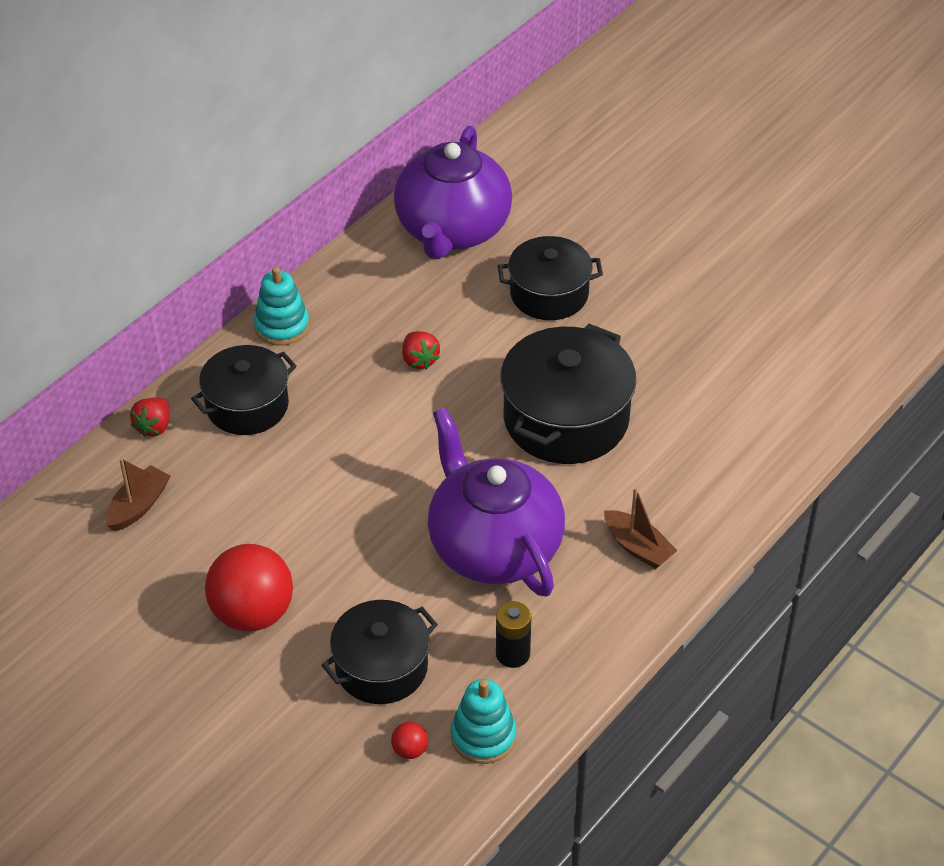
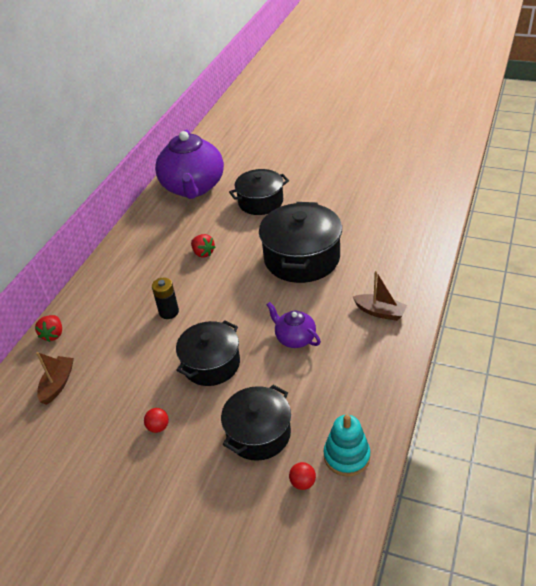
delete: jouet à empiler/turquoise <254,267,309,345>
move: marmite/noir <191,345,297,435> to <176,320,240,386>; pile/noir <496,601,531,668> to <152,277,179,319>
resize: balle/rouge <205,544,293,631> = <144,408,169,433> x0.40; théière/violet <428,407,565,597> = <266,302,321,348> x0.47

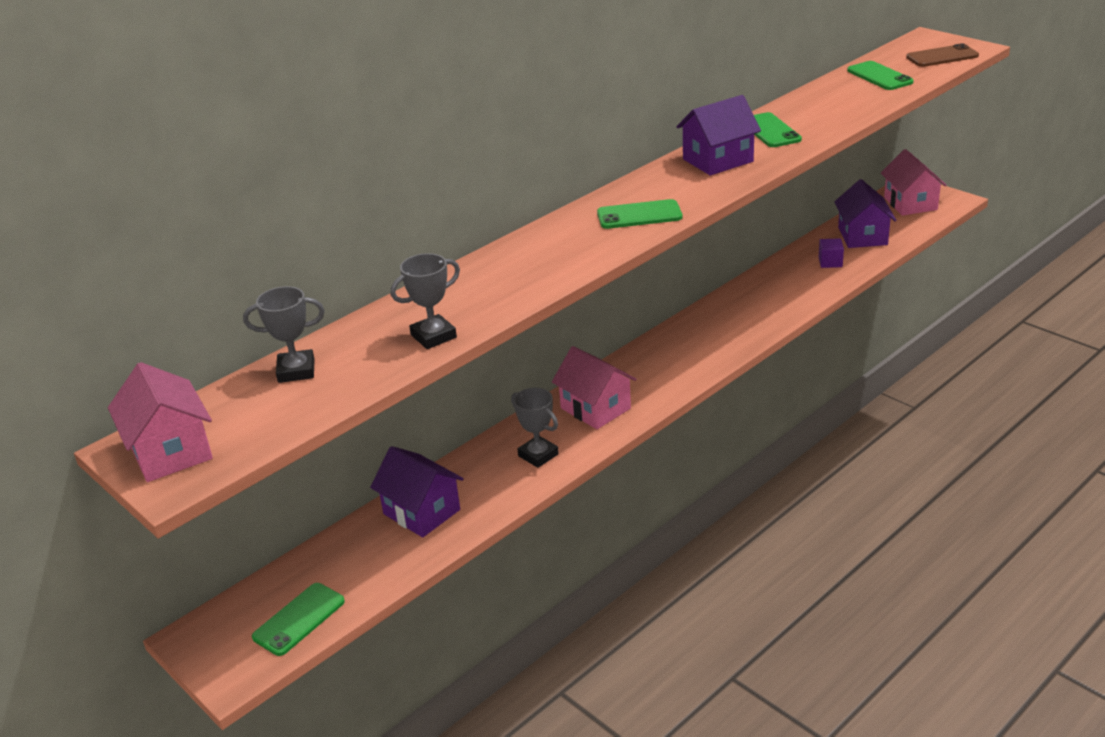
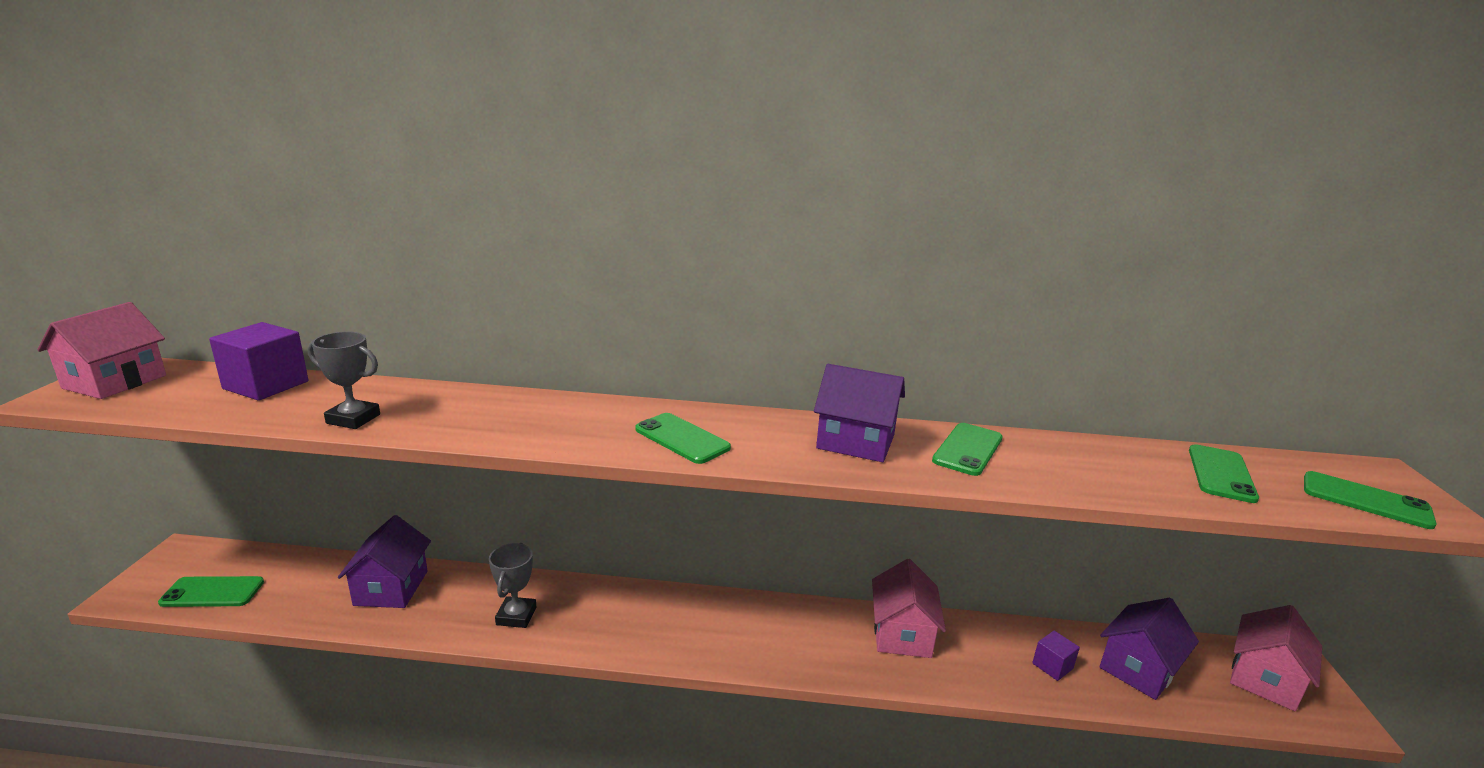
move: maison/rose <552,346,637,429> to <872,559,946,658>
replace: trophée/gris <243,286,325,383> to cube/violet <209,322,308,401>
recolor: téléphone/marron <906,43,979,67> to téléphone/vert <1304,471,1437,529>

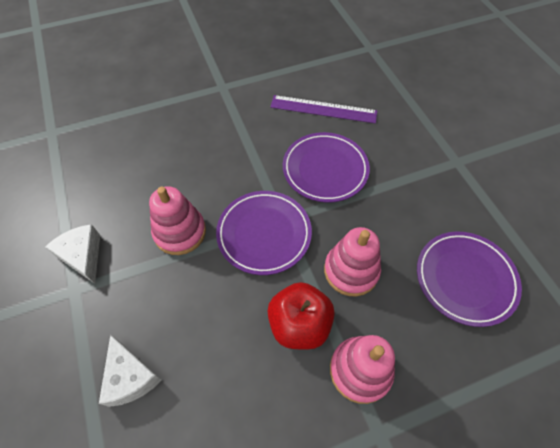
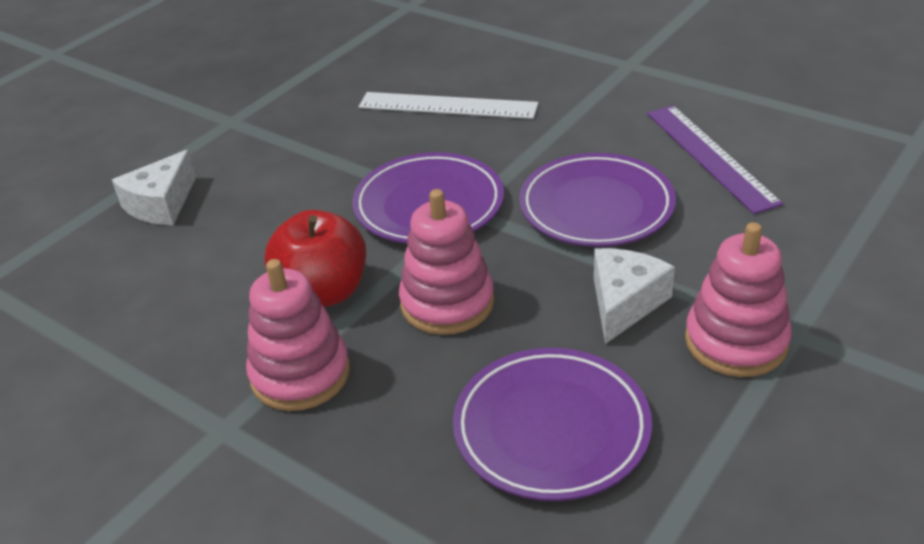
insert: règle/blanc <359,92,539,119>
move: fromage/blanc <45,224,100,284> to <594,248,675,344>; jouet à empiler/rose <149,186,206,255> to <685,222,792,377>

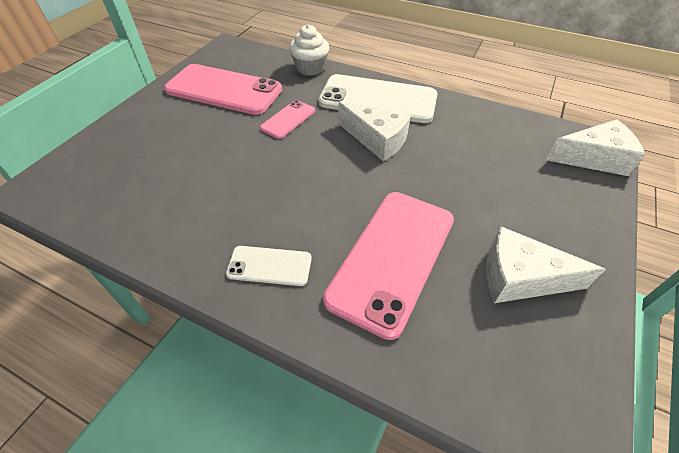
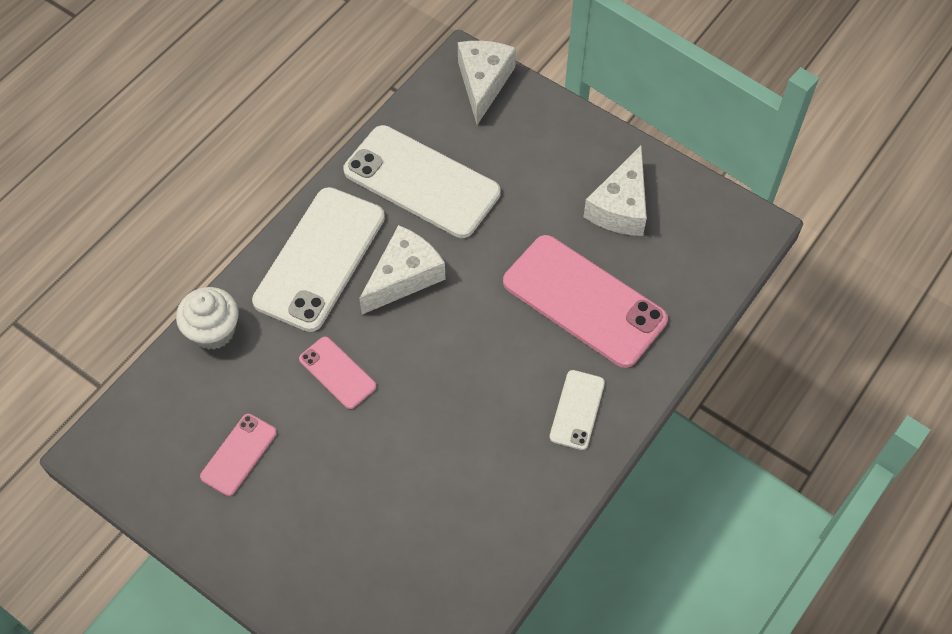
insert: téléphone/blanc <343,125,501,238>
resize: téléphone/rose <164,64,282,115> = <200,414,277,496> x0.49

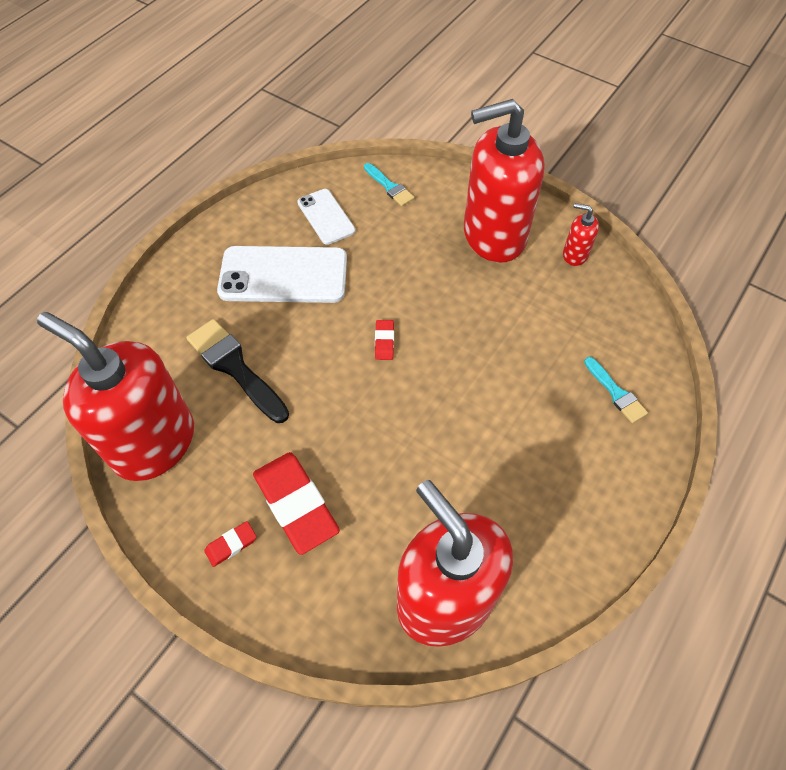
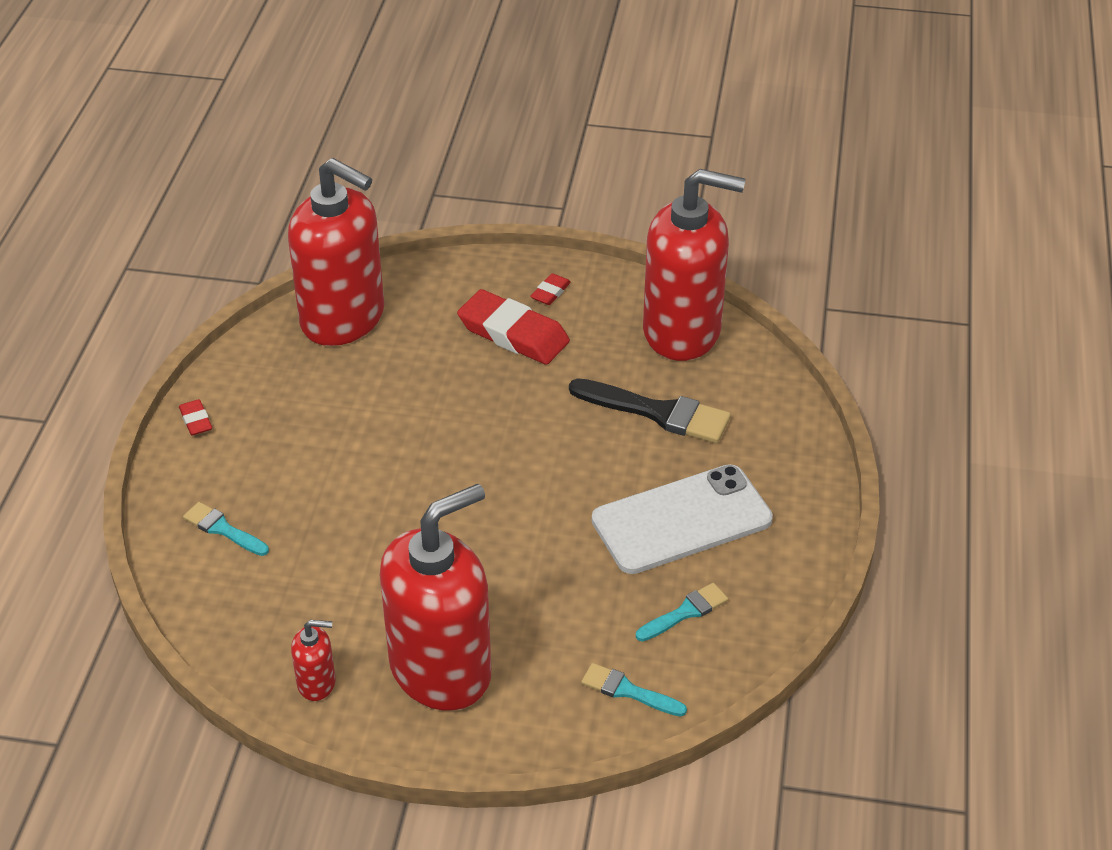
move: gomme/rouge <375,320,394,360> to <179,399,212,435>
replace: téléphone/blanc <297,189,355,245> to pinceau/turquoise <636,583,728,642>

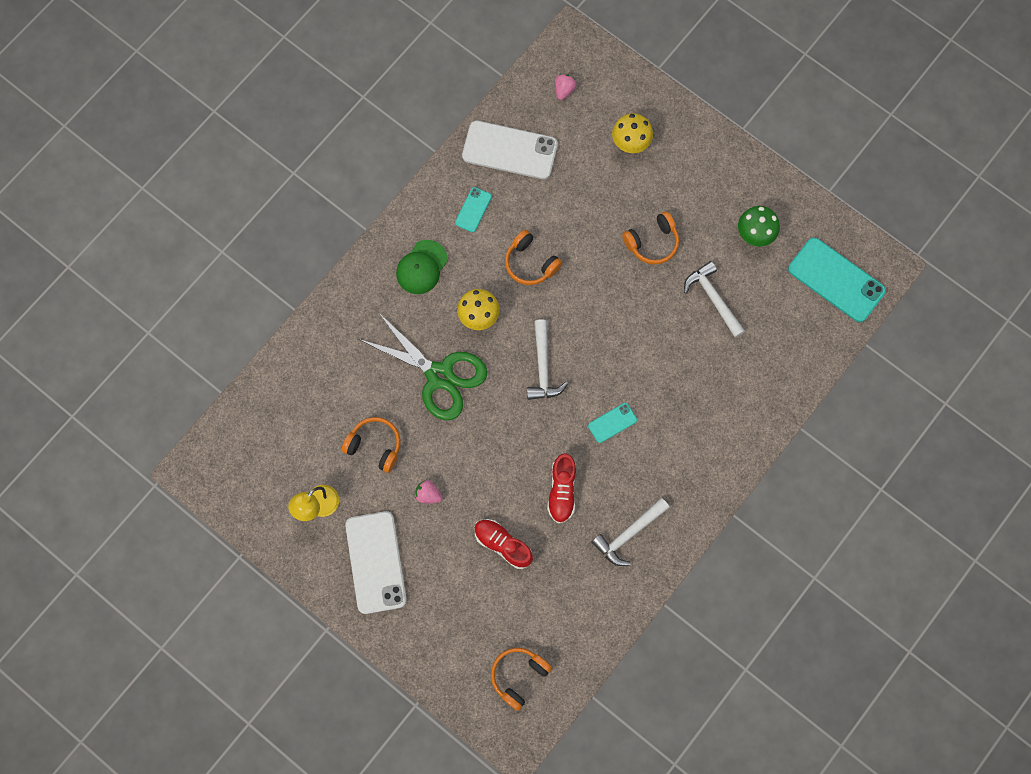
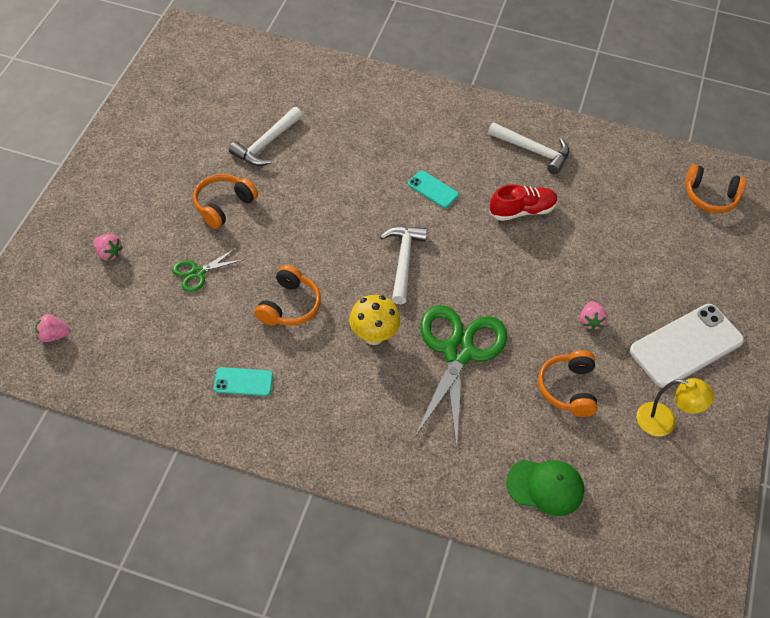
delete: téléphone/blanc <462,120,558,179>; chaussure/rouge <474,519,533,569>; champignon/vert <738,206,780,246>; téléphone/turquoise <788,237,886,322>
insert: ciseaux/vert <172,247,245,292>
move: casquette/vert <396,240,448,294> to <506,460,584,516>
replace: champignon/jaune <612,113,653,153> to fraise/rose <93,234,123,261>
rotate: marteau/blanc <527,319,568,400> = <380,226,427,304> 60 degrees counterclockwise; casque audio/orange <622,211,679,265> = <193,174,258,229> 90 degrees counterclockwise

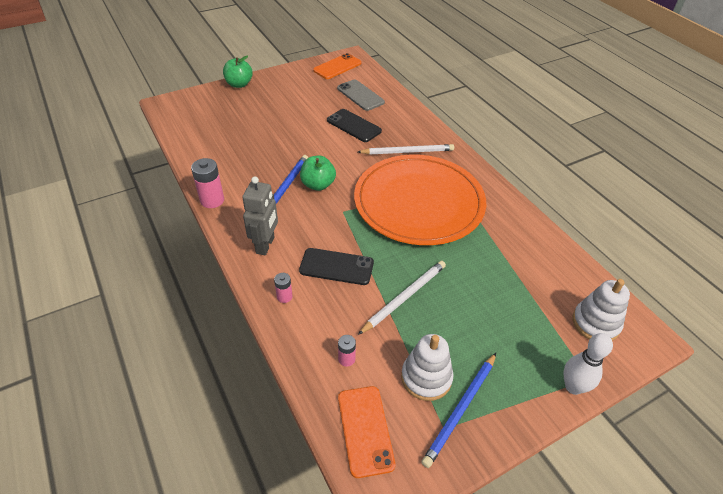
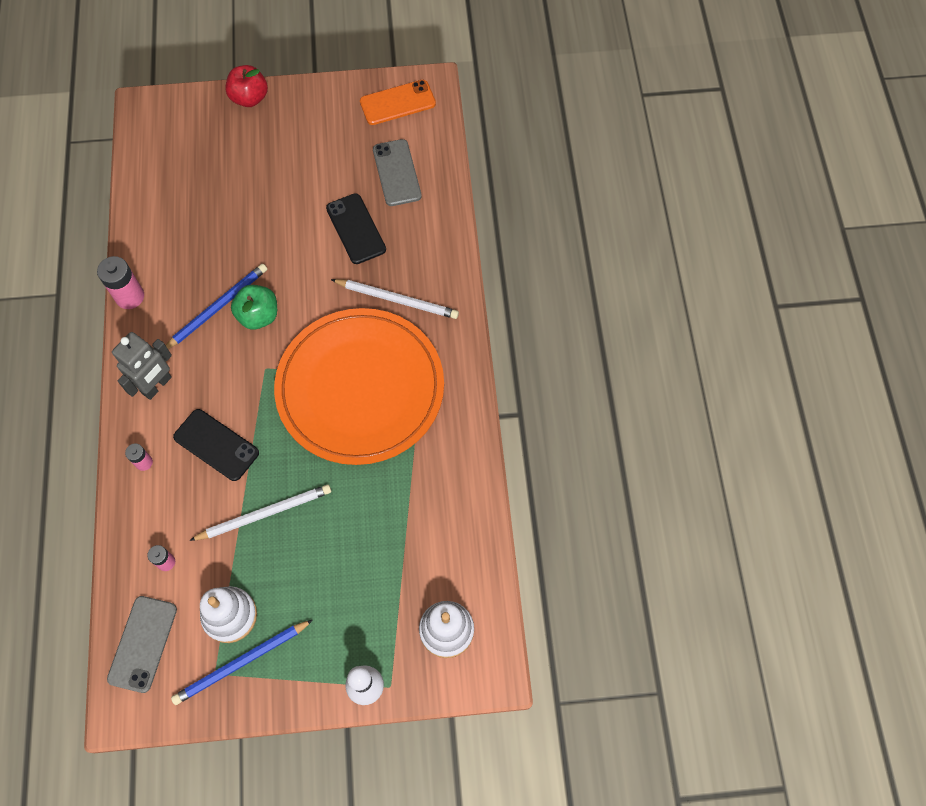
recolor: pomme/vert <223,56,253,88> to pomme/rouge <225,65,268,107>; téléphone/orange <338,386,395,478> to téléphone/gris <107,596,177,693>

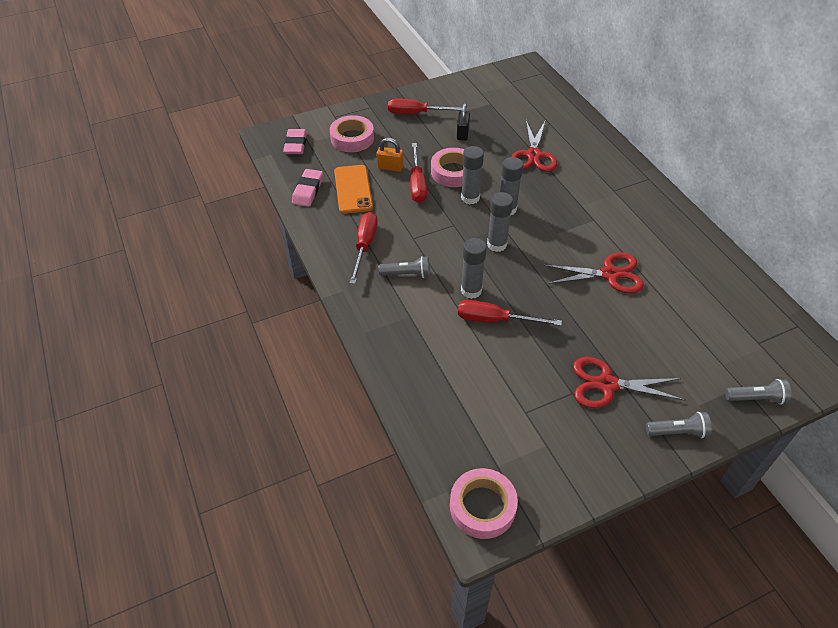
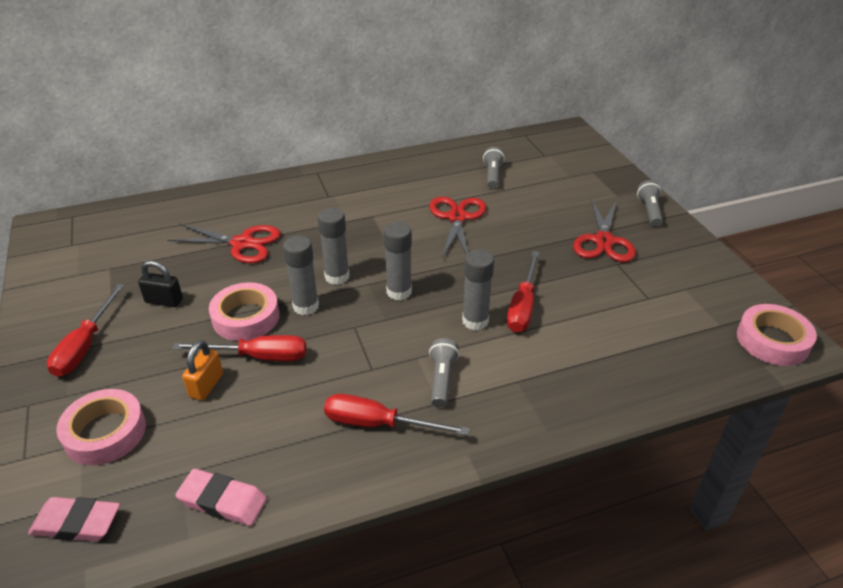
delete: téléphone/orange <334,165,373,214>
move: lampe de poche/gris <725,379,791,405> to <483,147,505,189>

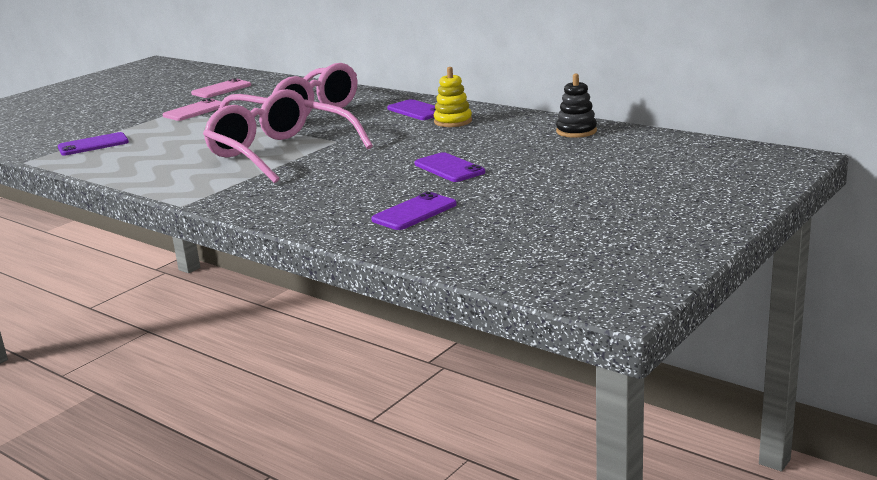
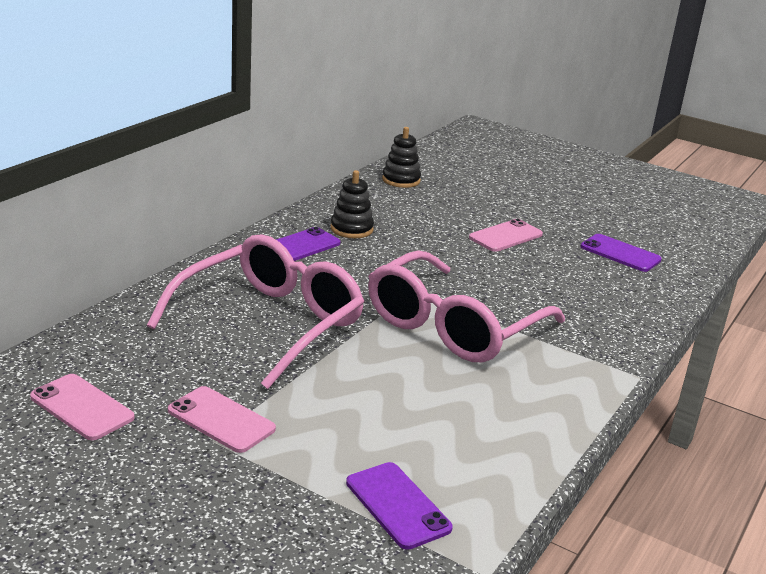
recolor: téléphone/violet <414,152,485,182> to téléphone/rose <469,219,543,252>; jouet à empiler/jaune <434,67,472,127> to jouet à empiler/noir <331,170,374,238>

